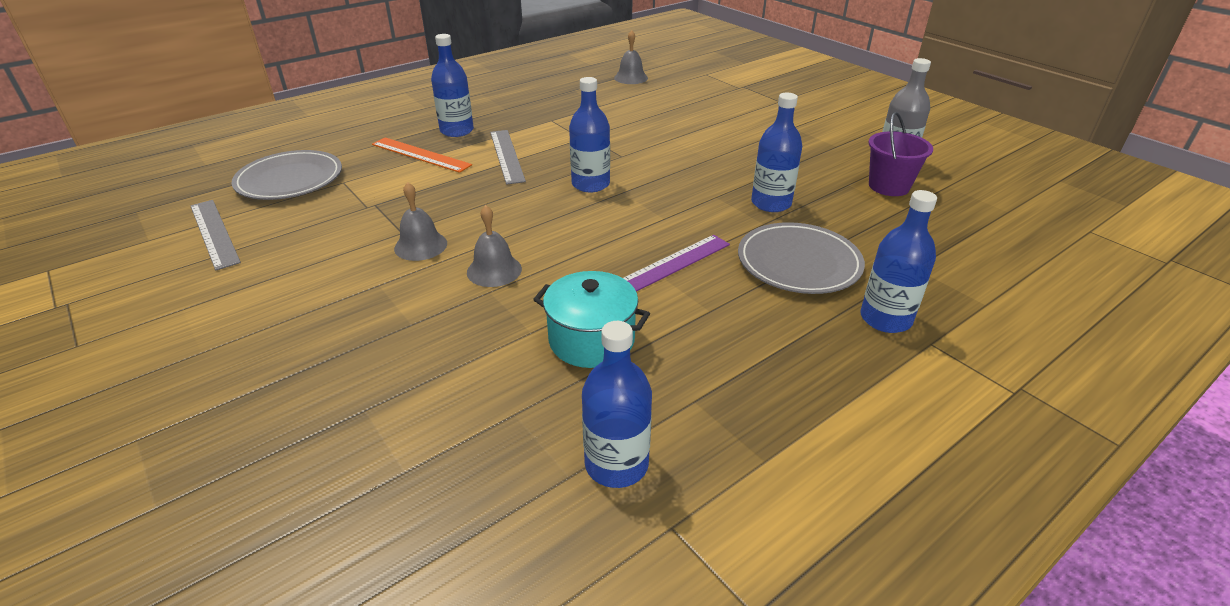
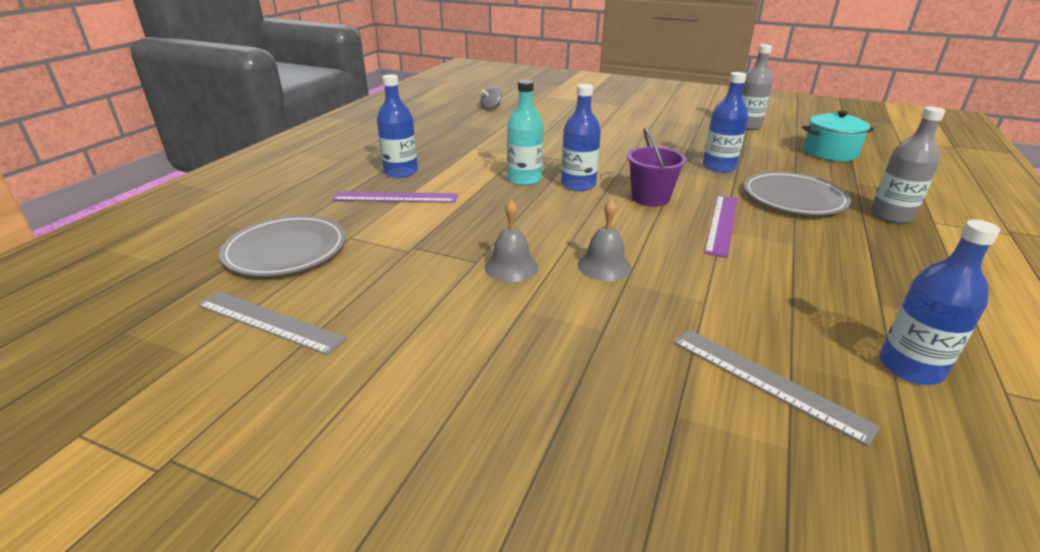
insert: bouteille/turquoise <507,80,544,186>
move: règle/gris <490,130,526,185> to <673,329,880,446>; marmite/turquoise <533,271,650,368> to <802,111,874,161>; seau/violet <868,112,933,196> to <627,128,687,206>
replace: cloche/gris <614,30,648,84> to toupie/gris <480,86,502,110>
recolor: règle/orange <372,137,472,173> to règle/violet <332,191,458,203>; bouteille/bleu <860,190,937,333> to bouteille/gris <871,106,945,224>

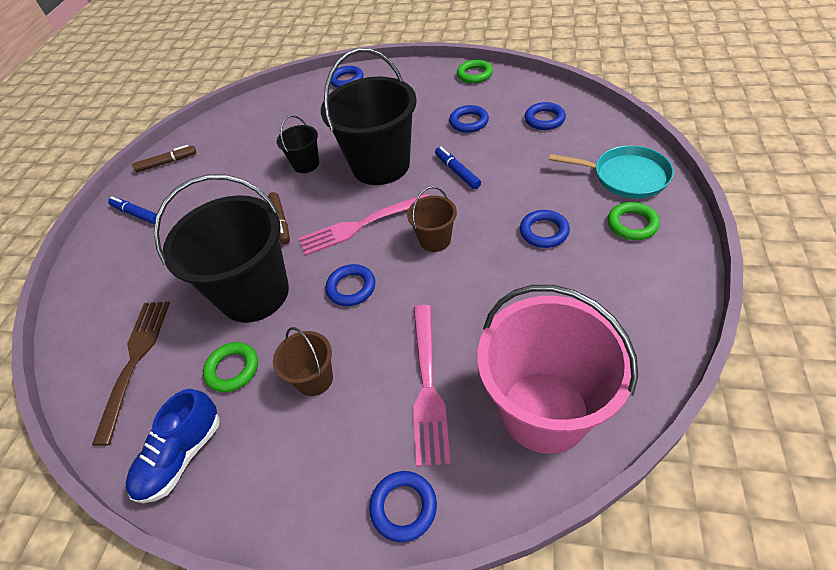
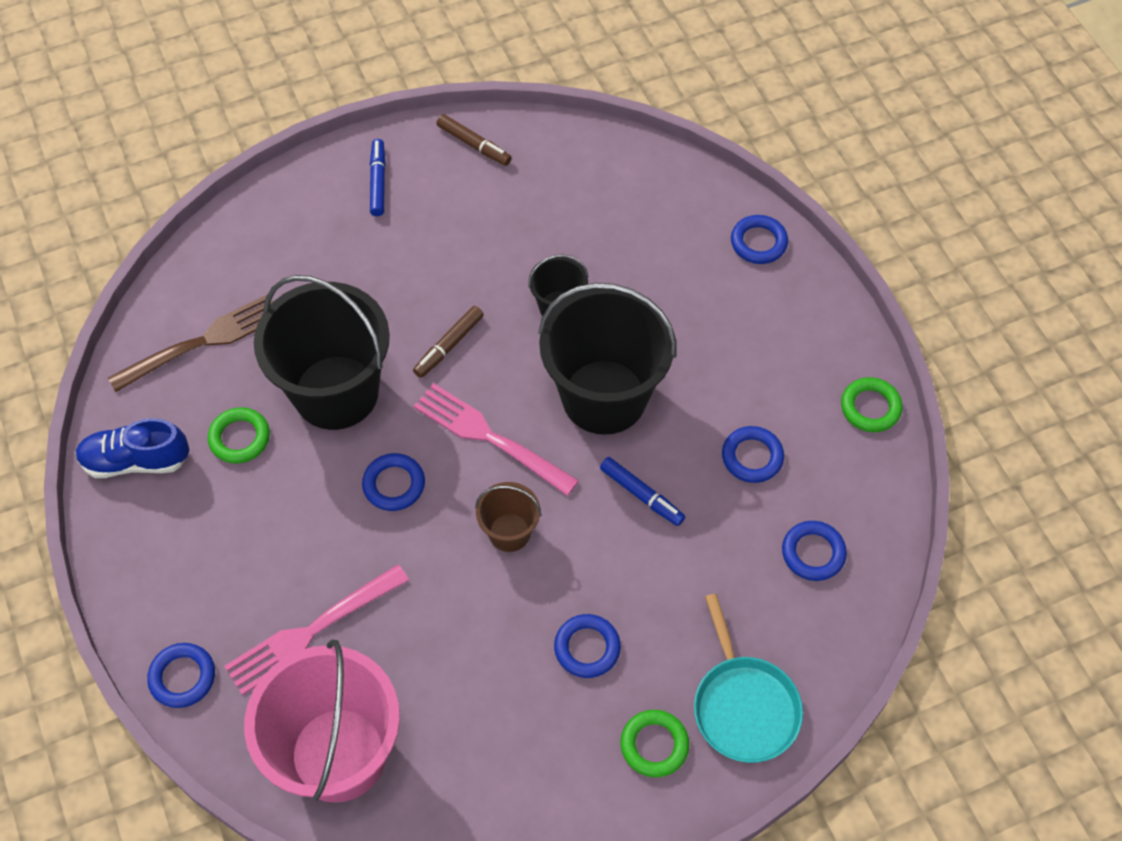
delete: seau/marron <273,327,333,396>
rotate: feutre/bleu <435,147,481,189> = <600,457,685,526> 105 degrees clockwise

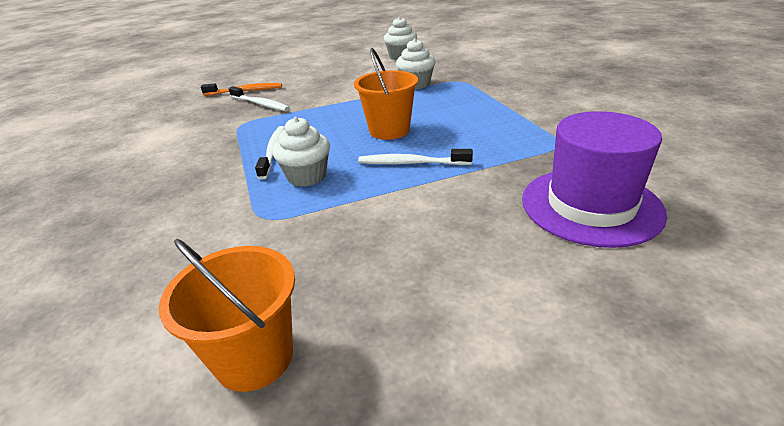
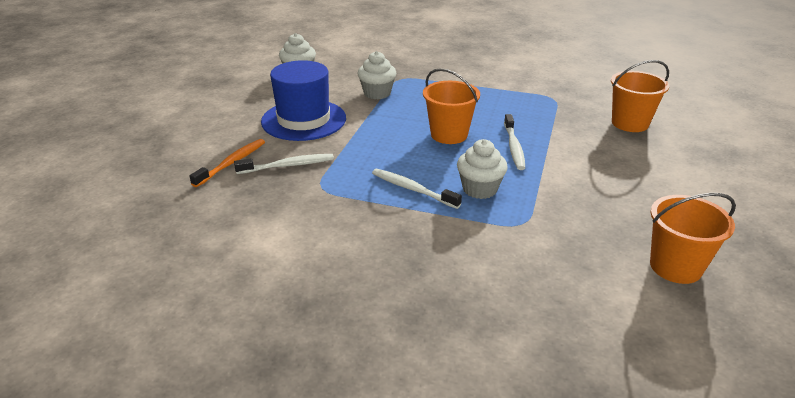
insert: chapeau/bleu <261,60,346,141>
replace: chapeau/violet <522,111,667,248> to seau/orange <611,60,669,132>
rotate: brosse à dents/blanc <358,149,473,165> = <504,114,525,170> 45 degrees counterclockwise

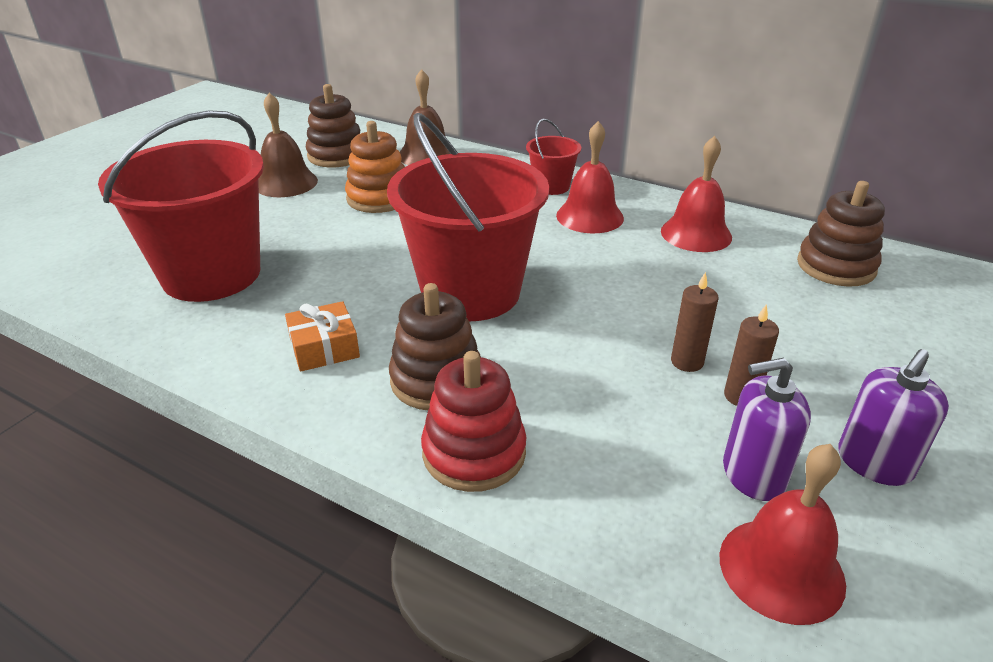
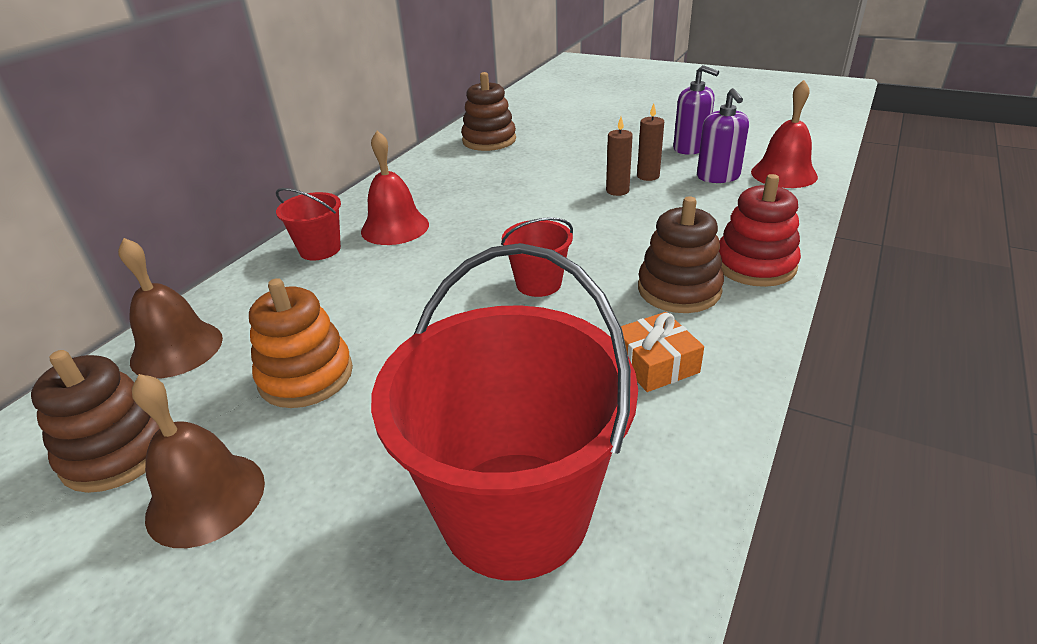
delete: cloche/rouge <661,136,732,252>
resize: seau/rouge <387,113,549,321> = <501,217,573,297> x0.46

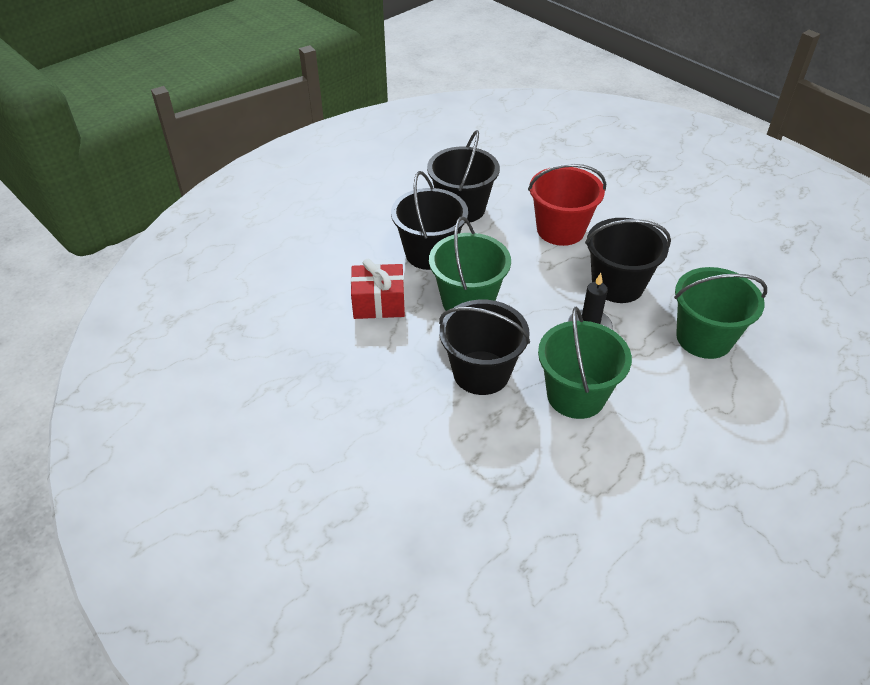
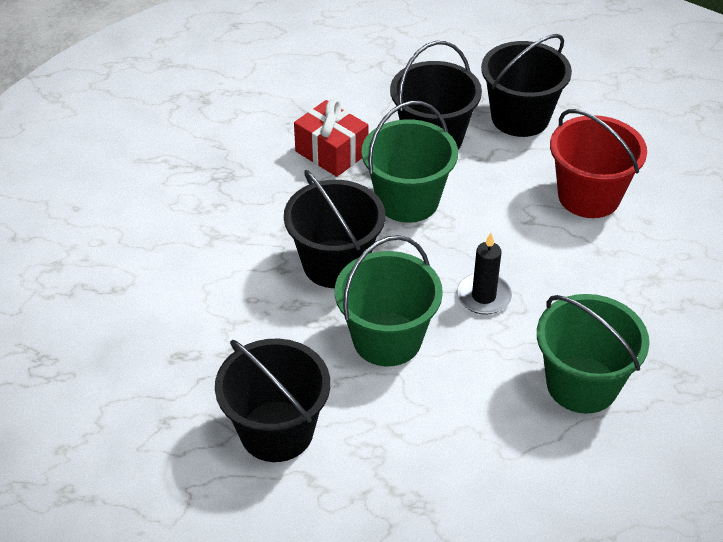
move: seau/noir <585,218,671,303> to <215,339,330,462>

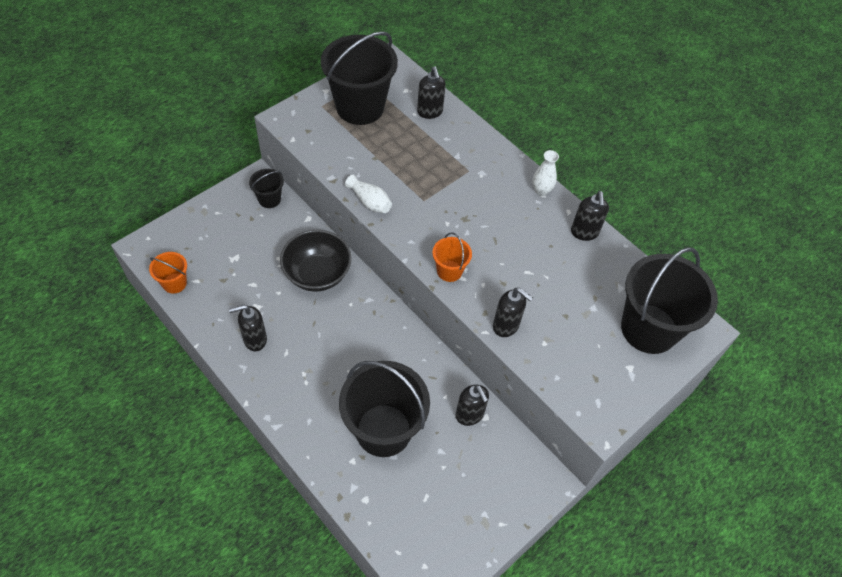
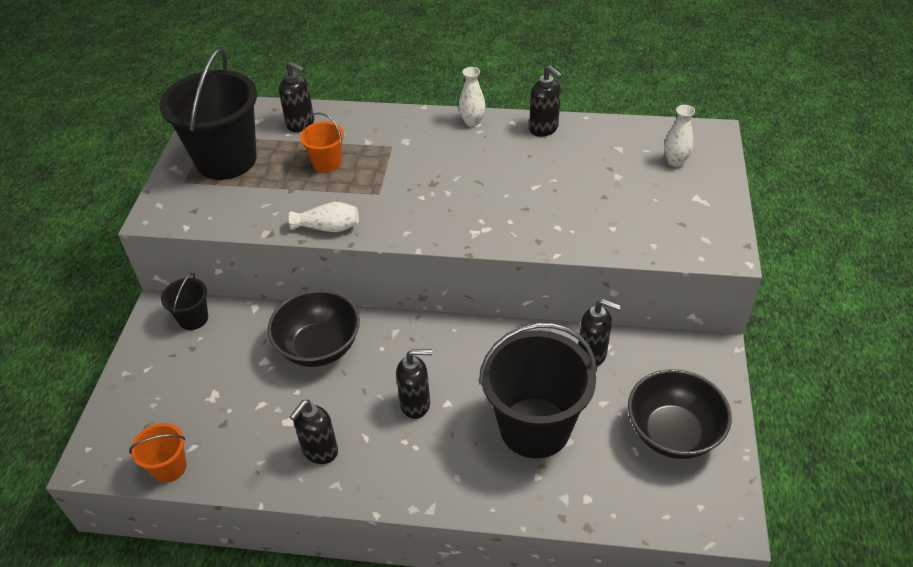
insert: bol/noir <628,369,732,459>
move: seau/orange <432,232,472,282> to <300,112,344,173>; distributeur de savon/noir <493,288,533,337> to <396,349,432,419>
replace: seau/noir <621,247,718,354> to vase/blanc <664,105,695,167>

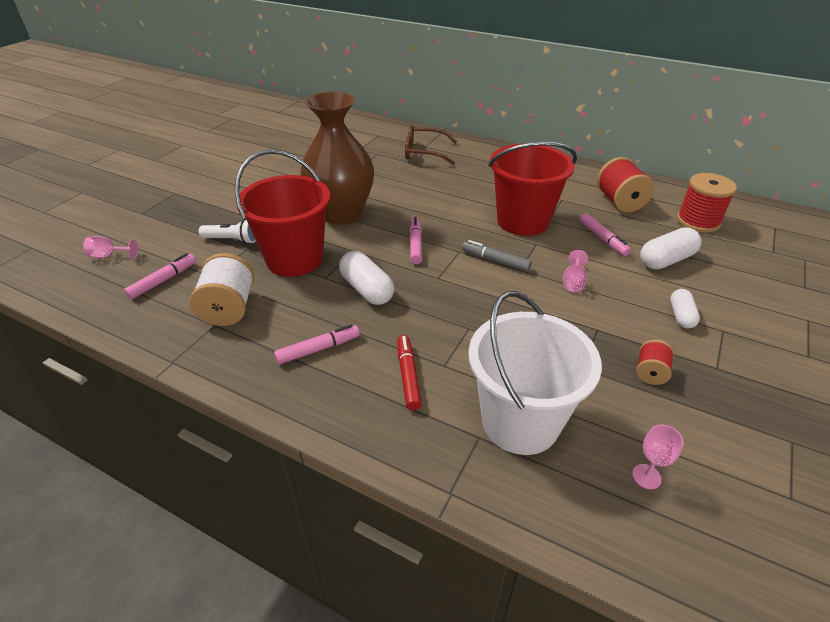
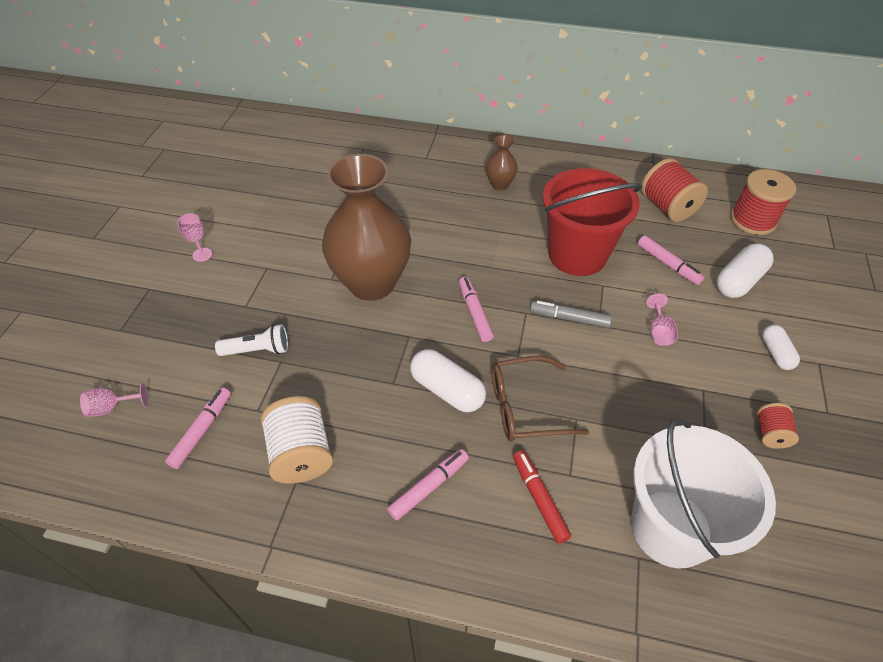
delete: seau/rouge <235,149,330,277>
insert: vase/marron <486,135,518,190>
move: lunettes/marron <405,125,457,165> to <491,356,589,441>; verre à pied/rose <632,425,684,489> to <177,213,212,262>

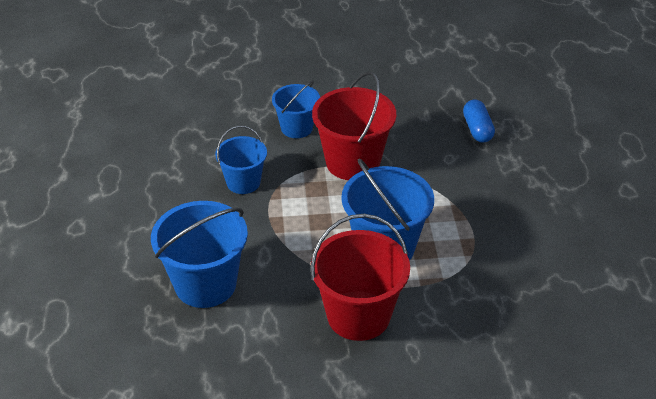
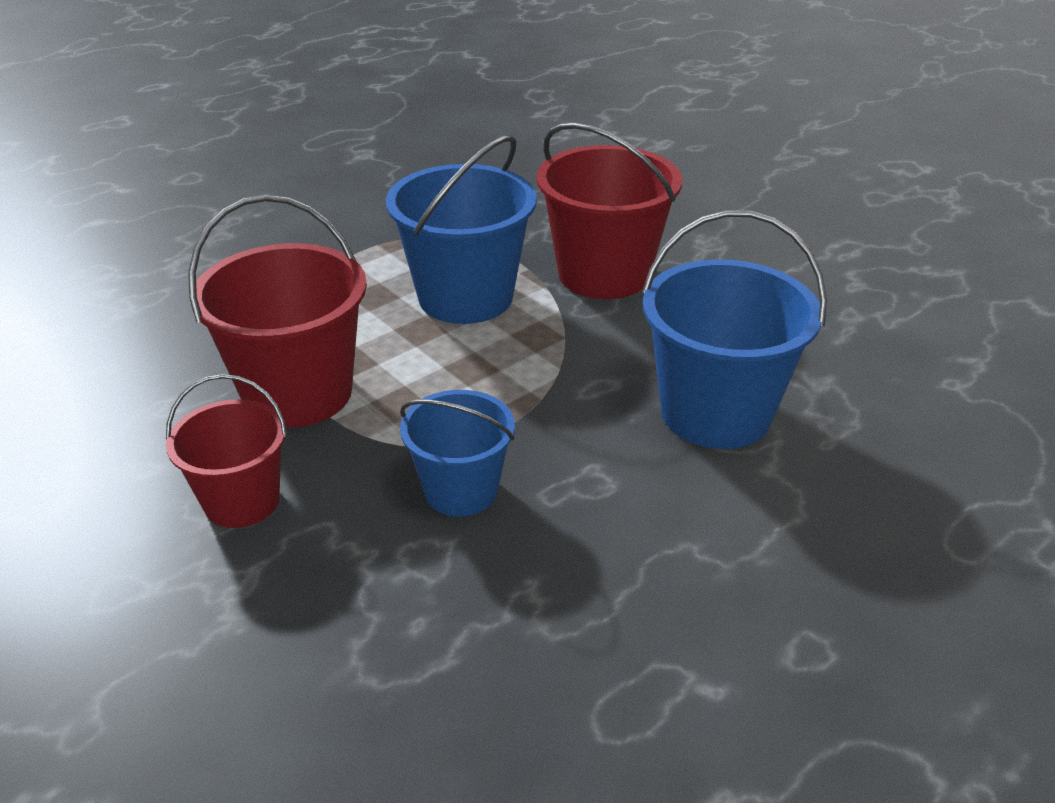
delete: gélule/bleu <463,99,495,143>
recolor: seau/bleu <272,80,320,138> to seau/rouge <166,374,287,528>

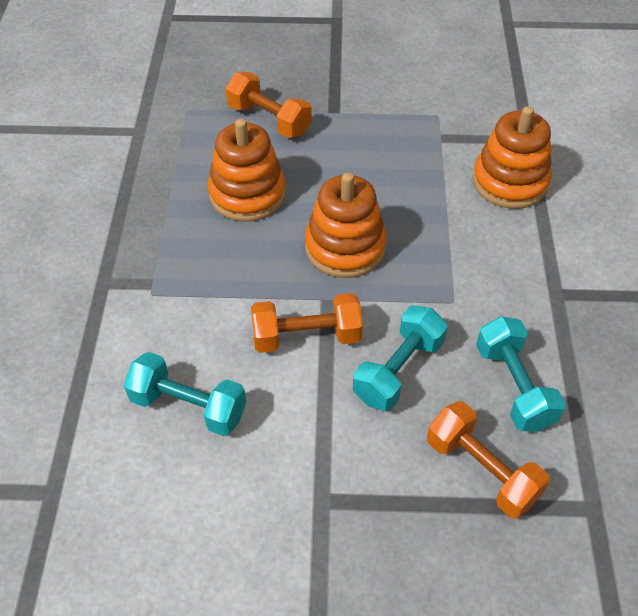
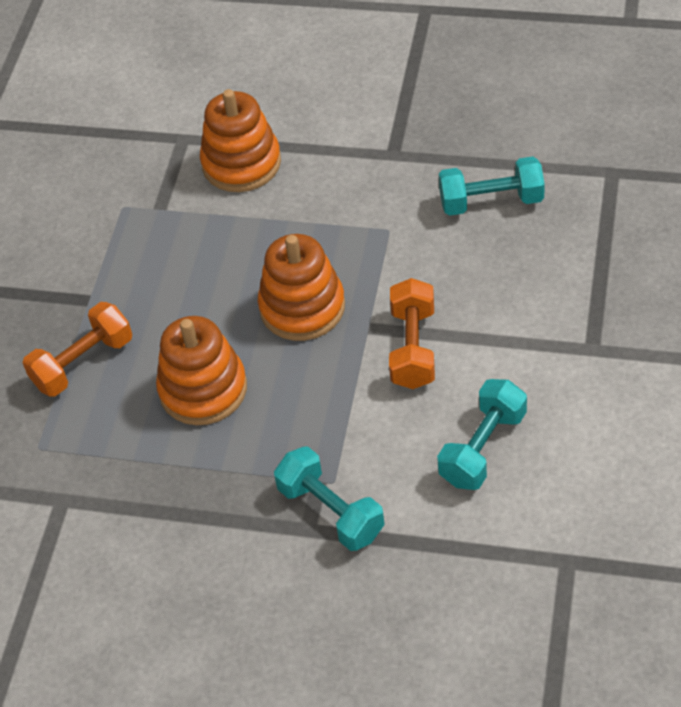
delete: haltère/orange <427,401,550,518>
move: haltère/turquoise <353,306,448,411> to <274,446,385,551>

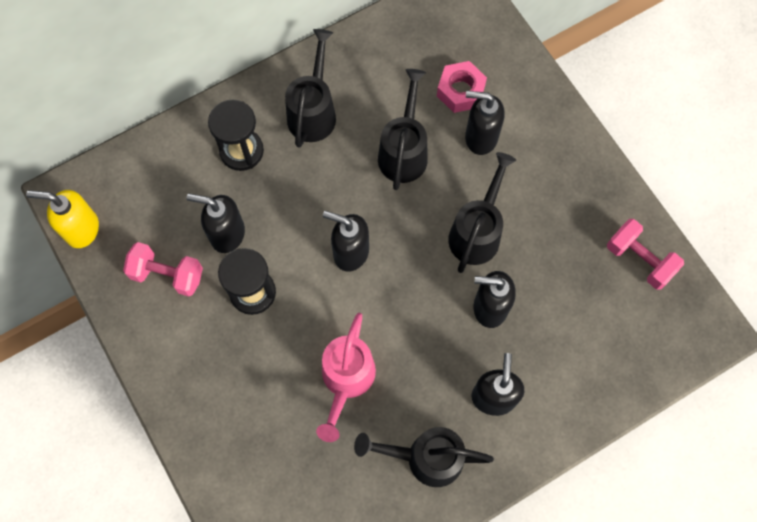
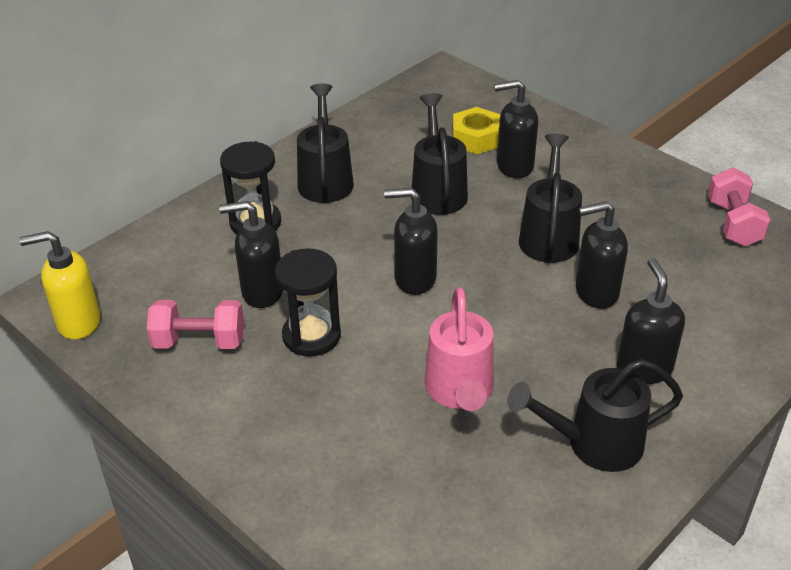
recolor: écrou/rose <437,61,487,113> to écrou/jaune <453,107,501,154>
rotate: haltère/rose <607,219,684,290> = <708,168,771,247> 60 degrees clockwise

